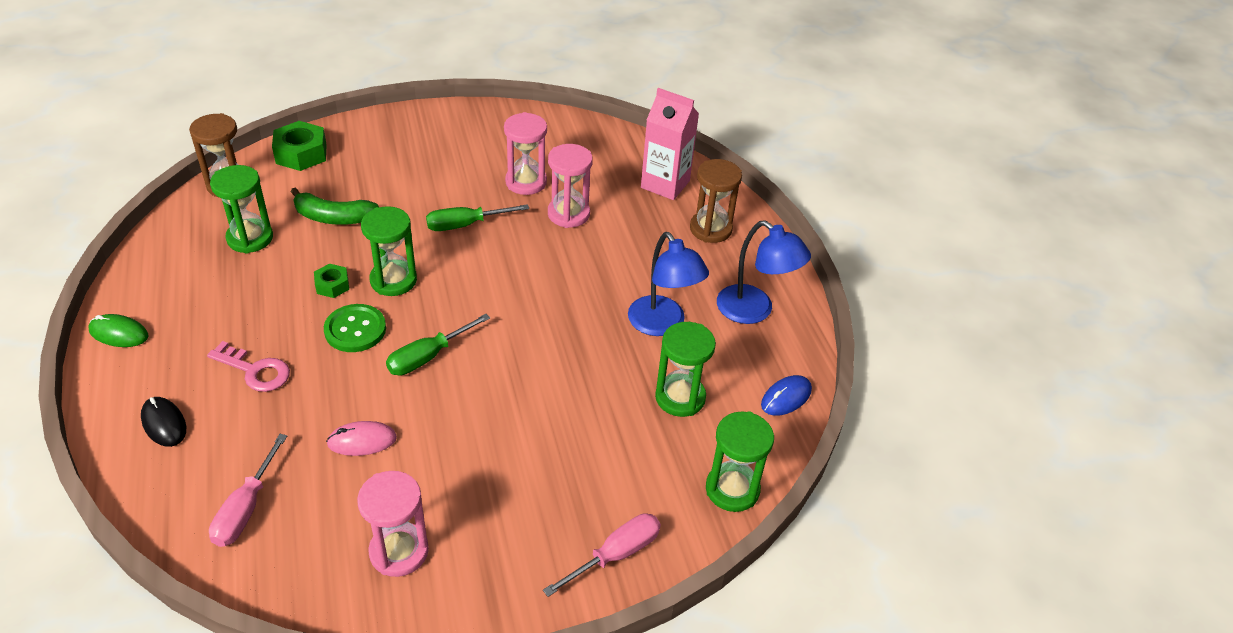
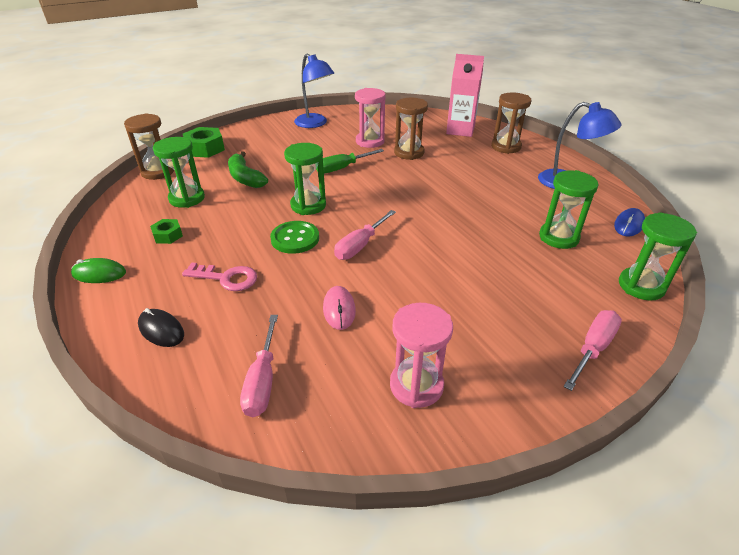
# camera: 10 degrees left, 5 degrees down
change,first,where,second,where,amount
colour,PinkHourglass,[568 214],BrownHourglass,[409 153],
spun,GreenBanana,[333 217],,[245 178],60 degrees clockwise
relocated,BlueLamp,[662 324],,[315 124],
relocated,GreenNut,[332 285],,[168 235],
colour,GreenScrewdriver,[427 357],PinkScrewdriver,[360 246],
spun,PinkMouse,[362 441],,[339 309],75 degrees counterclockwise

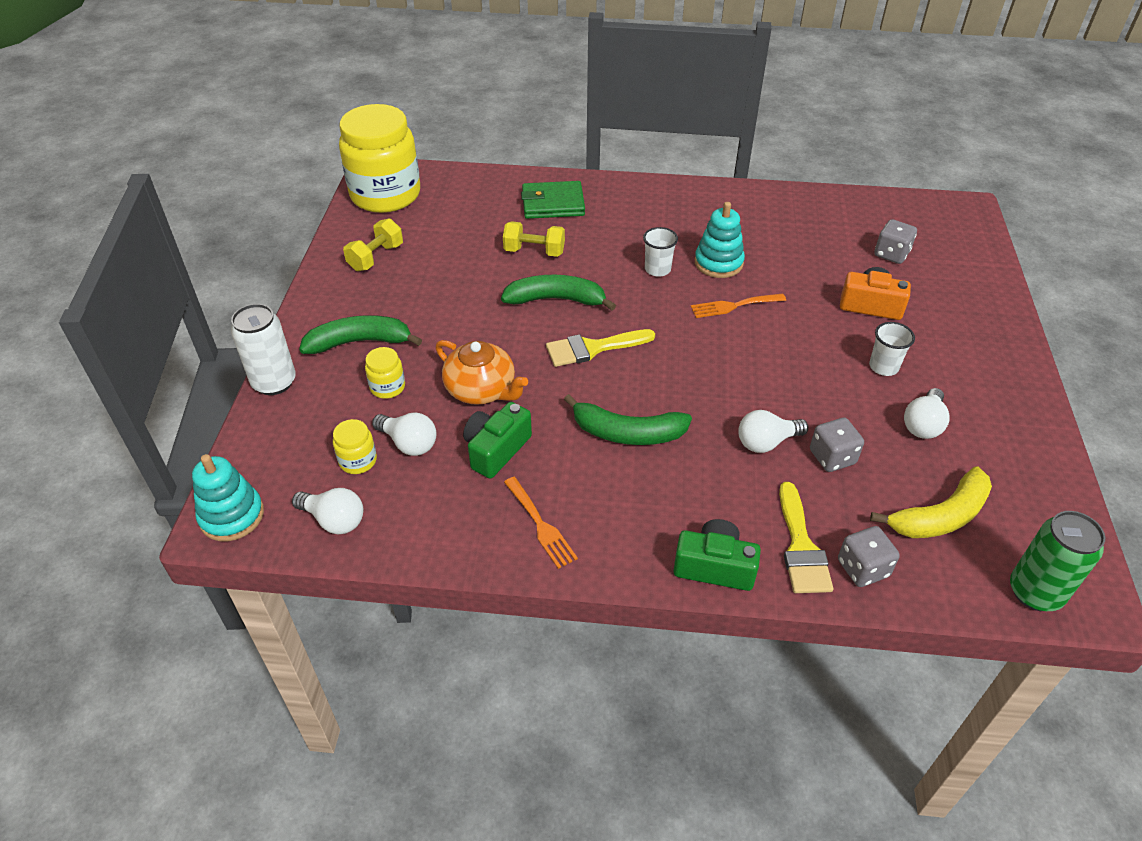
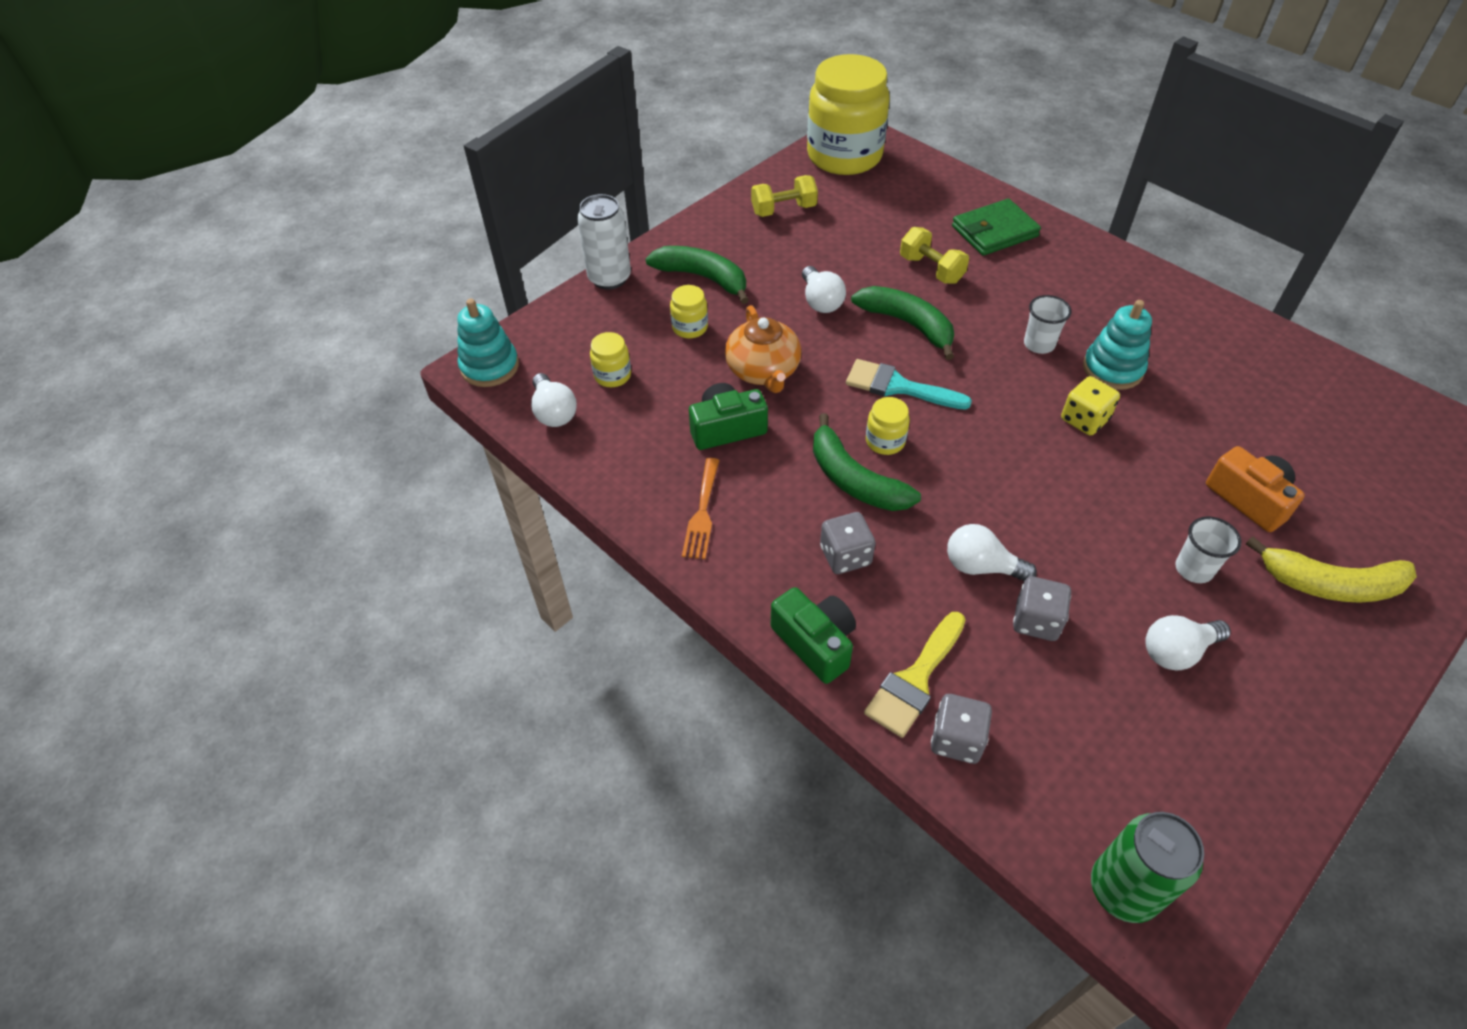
# camera: 40 degrees right, 5 degrees up
change,first,where,second,where,amount
spun,GreenWallet,[553 204],,[994 231],60 degrees counterclockwise
relocated,GreyDice,[891 254],,[845 556],
exchanged,OrangeFork,[733 306],YellowDice,[1084 419],
colour,YellowBrush,[593 348],TurquoiseBrush,[898 387],
relocated,WhiteLightBulb,[409 443],,[820 301],
relocated,YellowBanana,[939 516],,[1329 584],
appeared,,,YellowJar,[885 441],

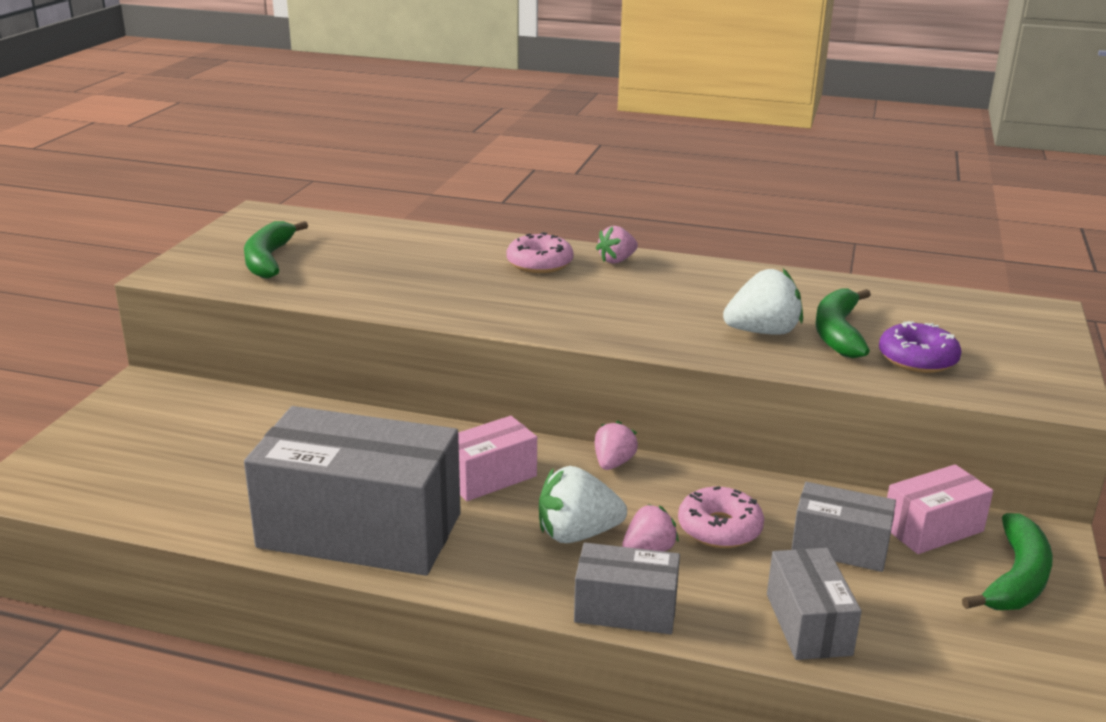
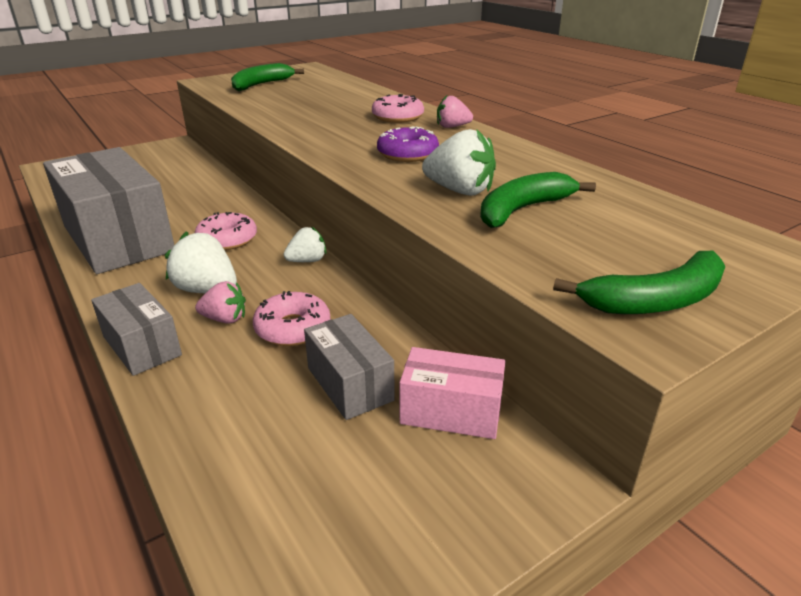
# camera: 40 degrees right, 5 degrees up
change,first,where,second,where,amount
relocated,PurpleDonut,[917 359],,[407 154],
exchanged,PinkBox,[489 477],PinkDonut,[227 240],
colour,PinkStrawberry,[613 463],WhiteStrawberry,[307 261],
relocated,GreenBanana,[1016 578],,[655 300],
missing,GreyBox,[808 624],,,

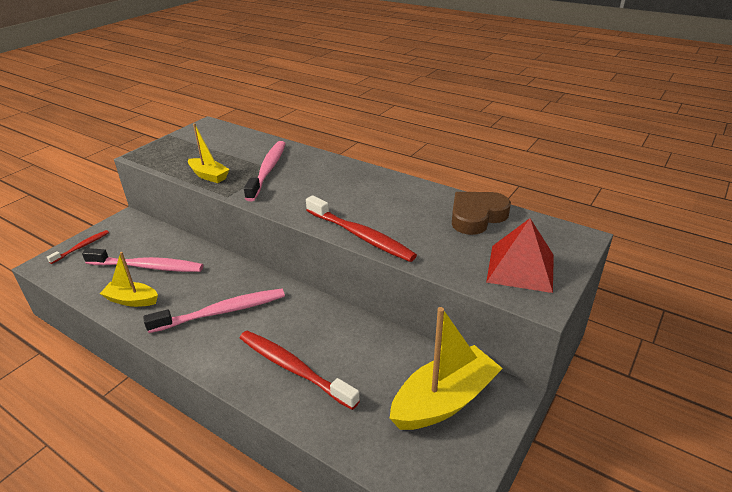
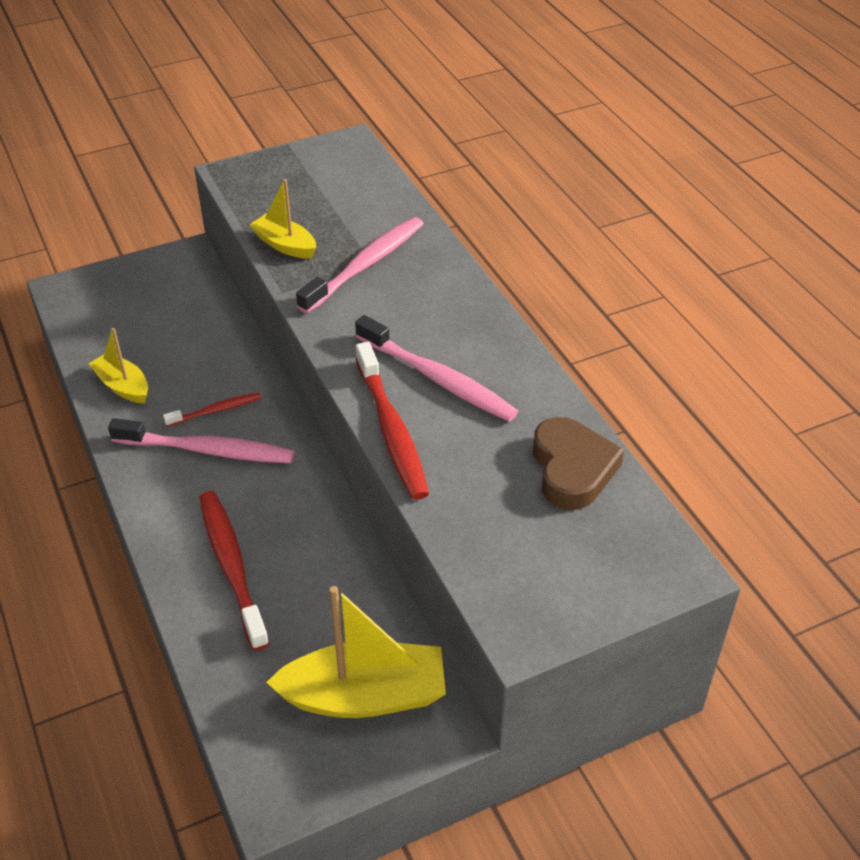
# camera: 30 degrees right, 10 degrees up
change,first,where,second,where,amount
spun,YellowBoat,[209 176],,[285 245],150 degrees clockwise
spun,BrownHeart,[476 216],,[572 469],90 degrees clockwise
missing,RedPyramid,[520 268],,,
relocated,RedToothbrush,[81 247],,[216 410],
relocated,PinkToothbrush,[147 266],,[438 378],

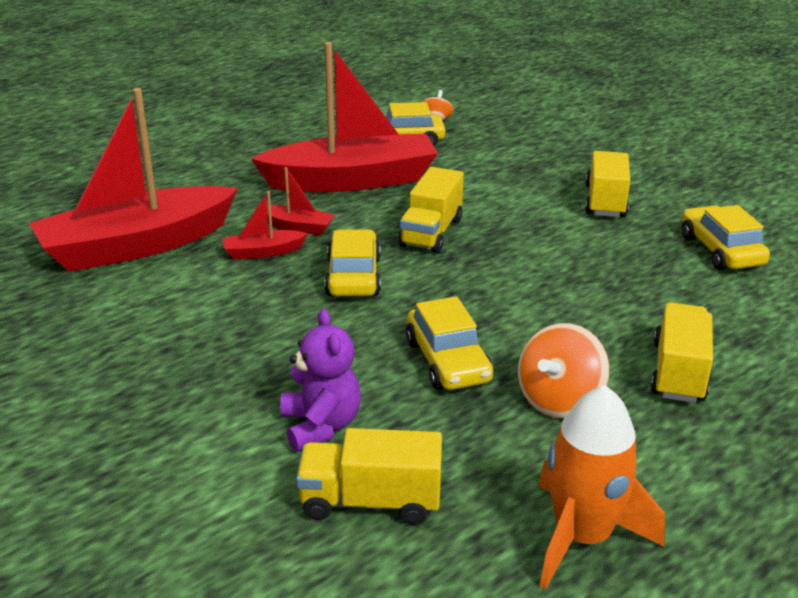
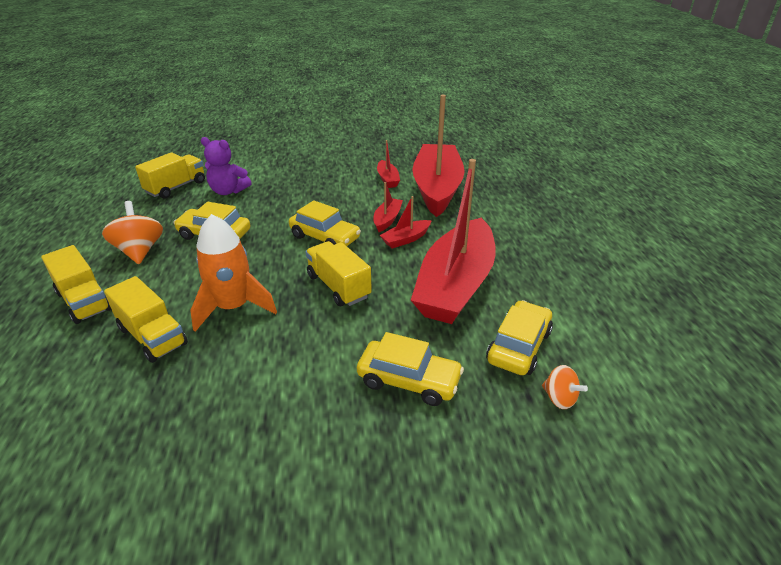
# camera: 125 degrees right, 5 degrees up
change,first,where,second,where,amount
relocated,YellowTruck,[605 201],,[152 336],
relocated,YellowCar,[721 250],,[409 380],
relocated,OrangeRocket,[581 536],,[233 307],
appeared,,,RedBoat,[388 179],

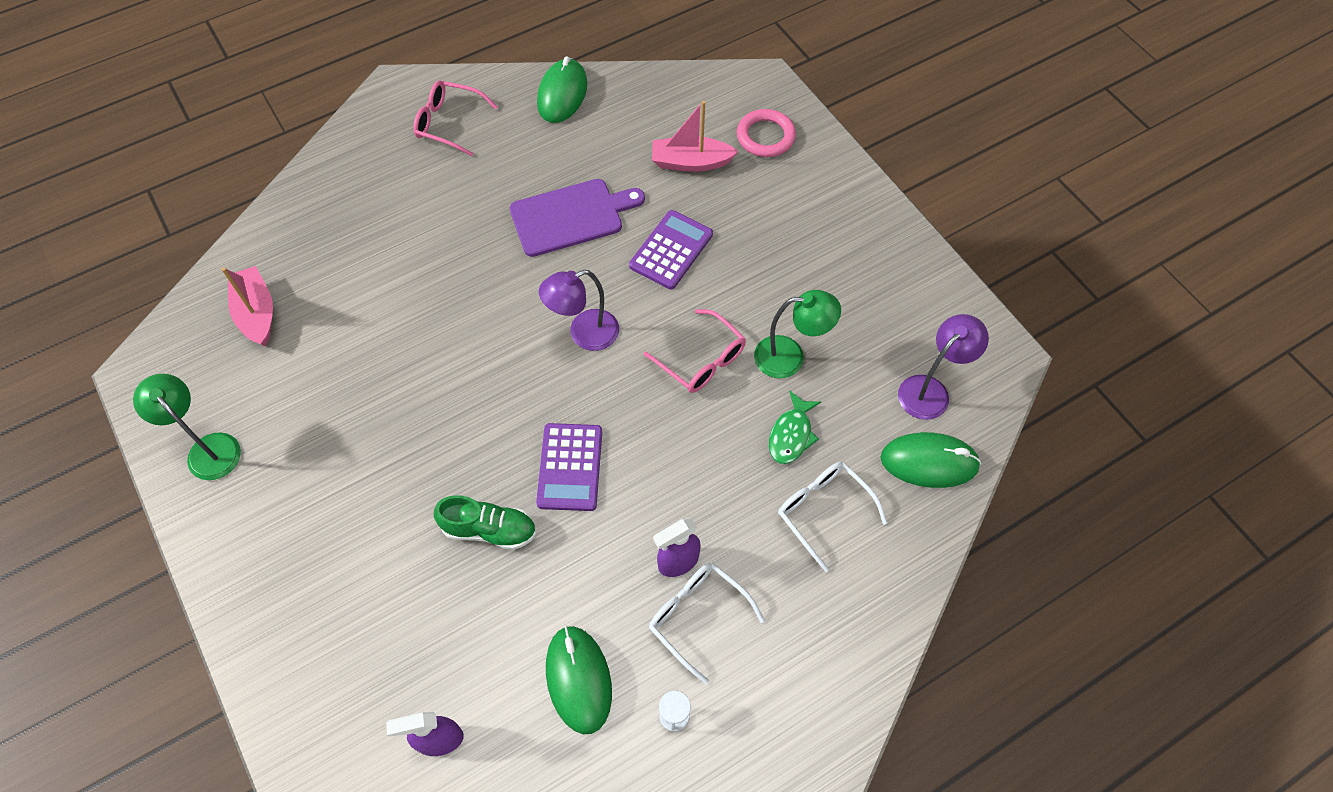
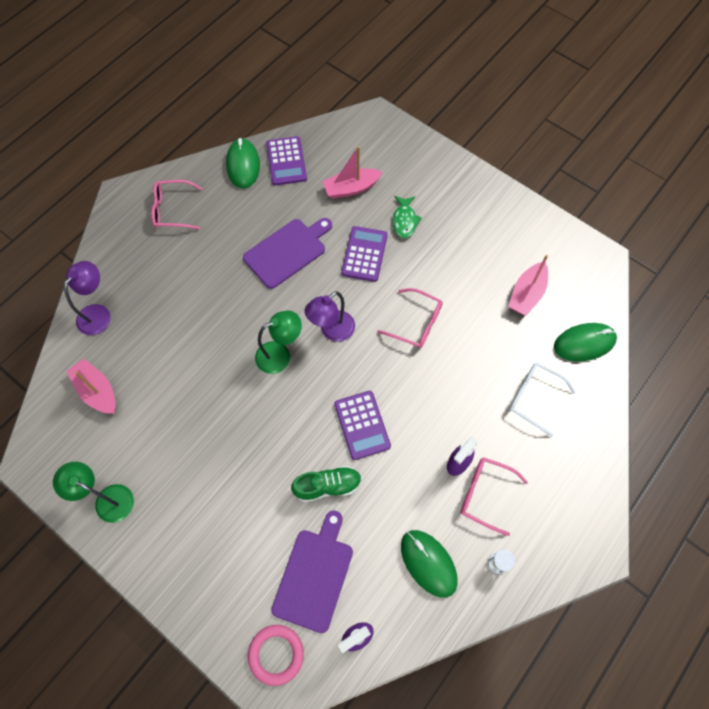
# camera: 20 degrees left, 5 degrees up
change,first,where,second,where,amount
relocated,PinkRing,[765 136],,[276 654],
relocated,GreenLamp,[790 357],,[280 355],
relocated,PurpleLamp,[930 390],,[98 313],
relocated,GreenFish,[791 434],,[404 220],
colour,WhiteGlasses,[697 616],PinkGlasses,[485 494],
appeared,,,PurpleCalculator,[286 161],
appeared,,,PinkBoat,[526 294],
appeared,,,PurpleCuttingBoard,[314 575],

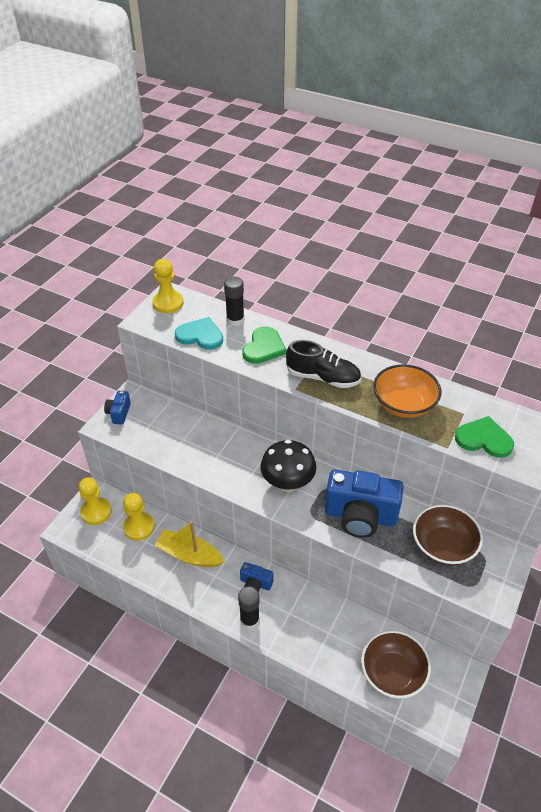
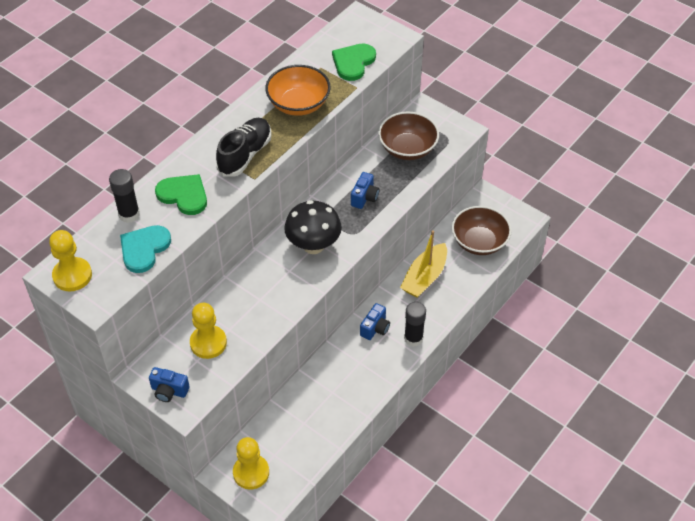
# camera: 80 degrees left, 5 degrees up
change,first,where,second,where,amount
size,BlueCamera,[360 516],,[364 197],x0.47
relocated,YellowPawn,[139 527],,[208 343],
relocated,YellowBoat,[189 555],,[424 277],

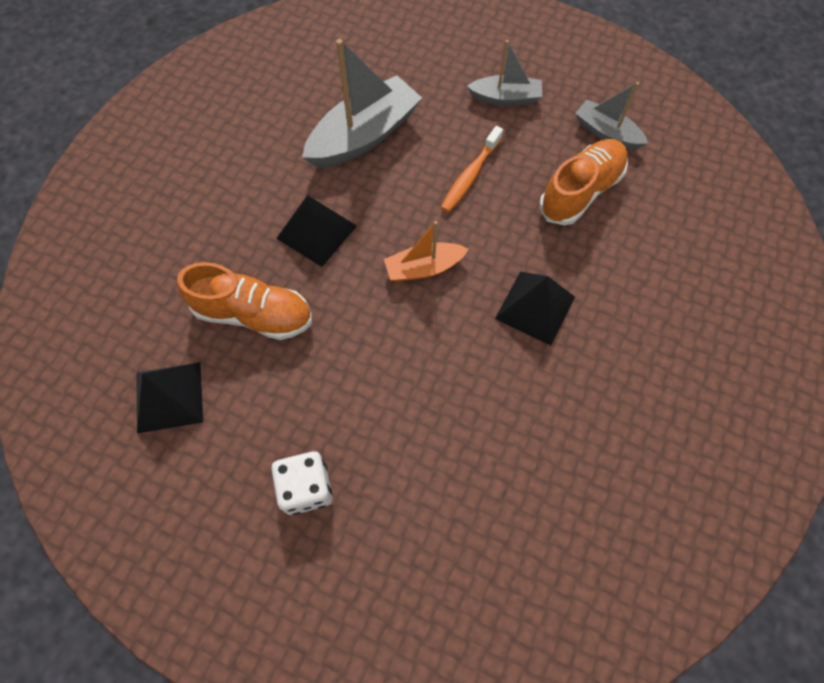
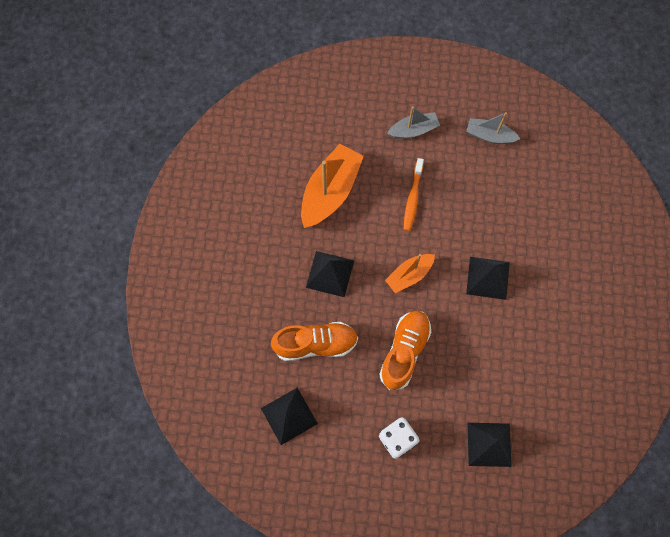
# camera: 20 degrees left, 5 degrees up
change,first,where,second,where,amount
colour,GreyBoat,[364 136],OrangeBoat,[330 192],
relocated,OrangeShoe,[580 191],,[404 351],
appeared,,,BlackPyramid,[489 444],

